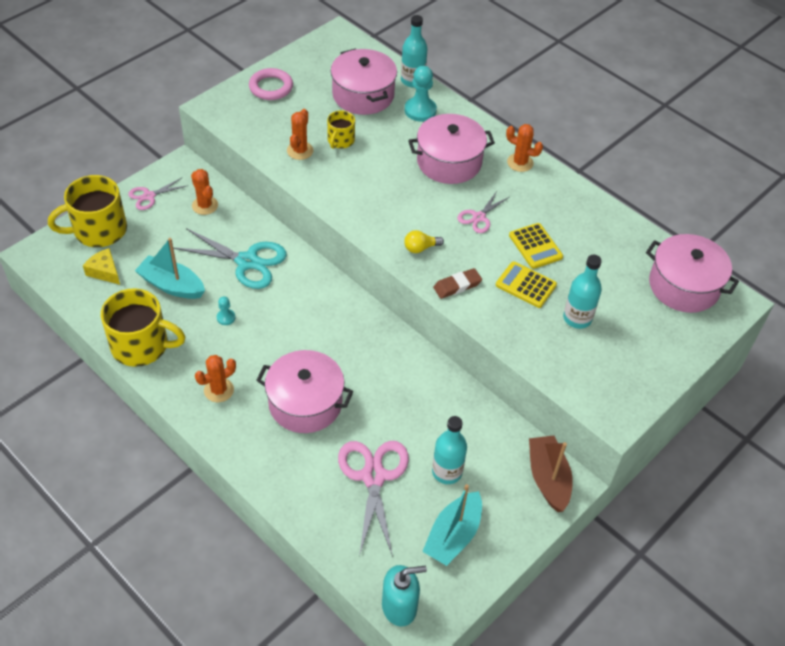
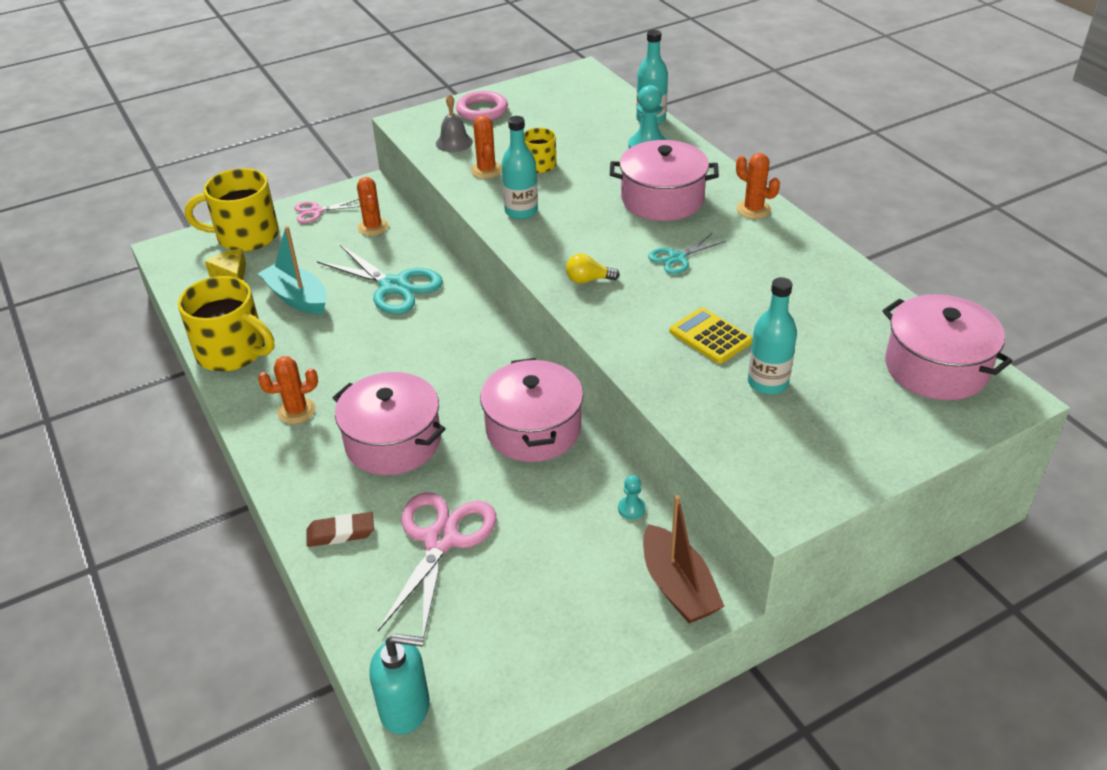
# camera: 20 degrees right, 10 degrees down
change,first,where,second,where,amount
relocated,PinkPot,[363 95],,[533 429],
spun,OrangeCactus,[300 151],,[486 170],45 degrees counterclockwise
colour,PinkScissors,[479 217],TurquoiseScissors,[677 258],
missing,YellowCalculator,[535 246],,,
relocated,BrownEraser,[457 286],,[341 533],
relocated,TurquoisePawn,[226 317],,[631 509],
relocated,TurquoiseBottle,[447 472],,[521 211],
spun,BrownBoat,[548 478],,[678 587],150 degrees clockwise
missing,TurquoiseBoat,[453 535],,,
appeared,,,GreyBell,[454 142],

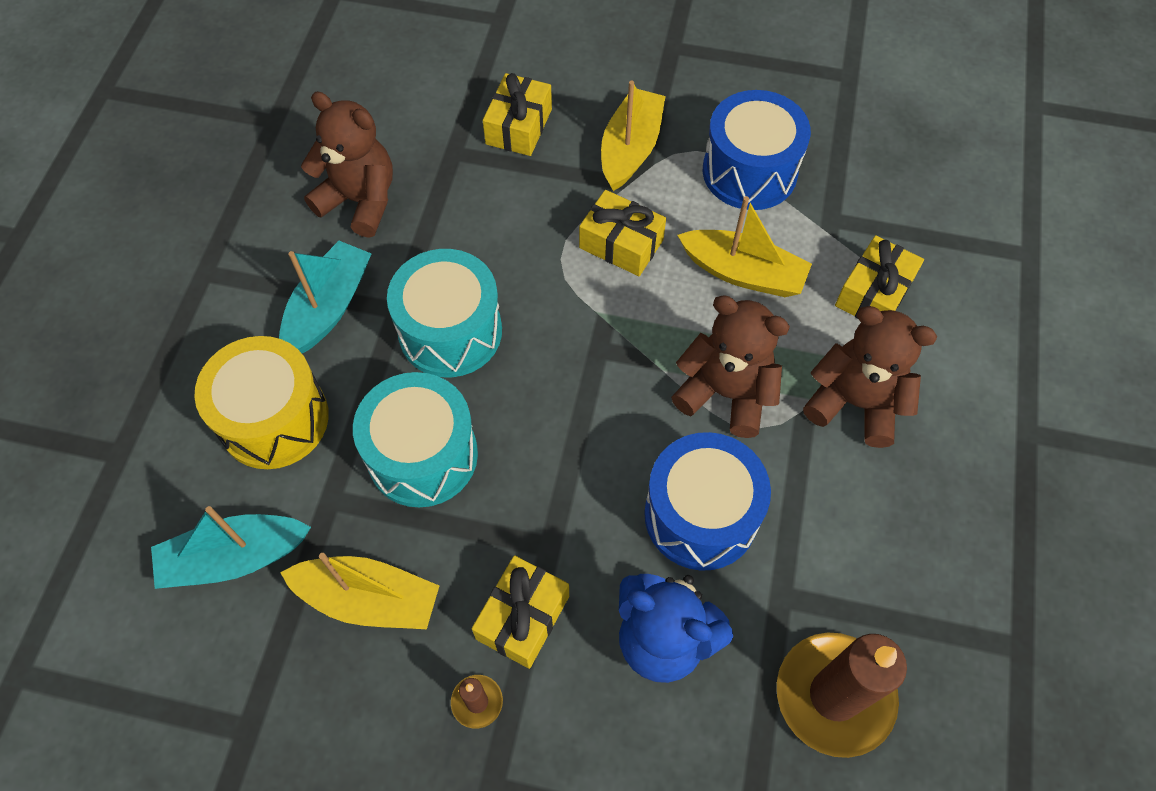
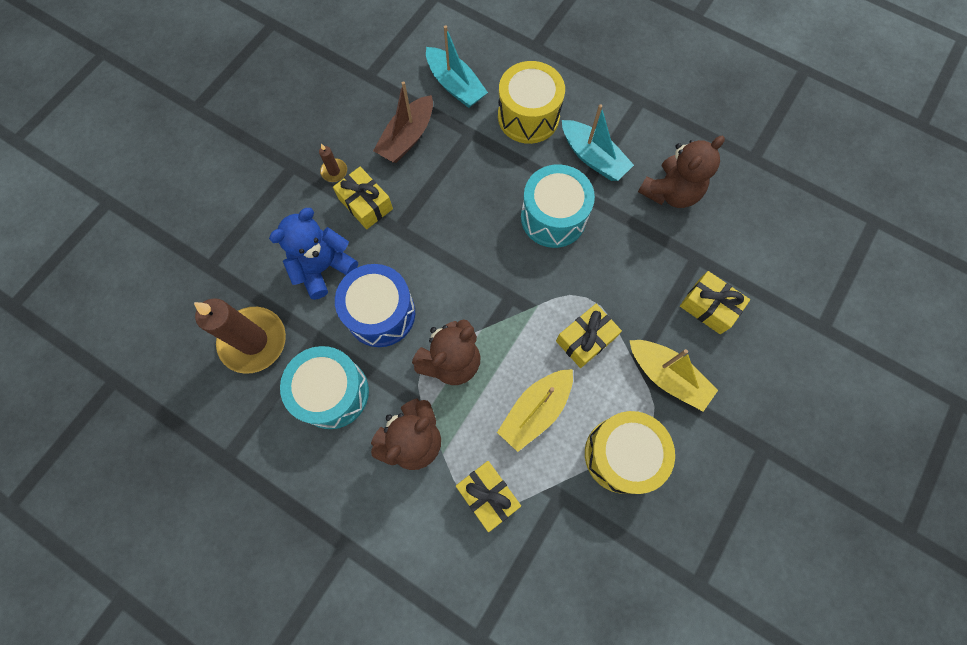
# camera: 110 degrees right, 10 degrees up
change,first,where,second,where,amount
colour,BlueDrum,[749 171],YellowDrum,[621 455],
relocated,TurquoiseDrum,[422 455],,[332 392],
spun,TurquoiseBoat,[235 558],,[455 85],135 degrees clockwise
colour,YellowBoat,[368 599],BrownBoat,[407 137],

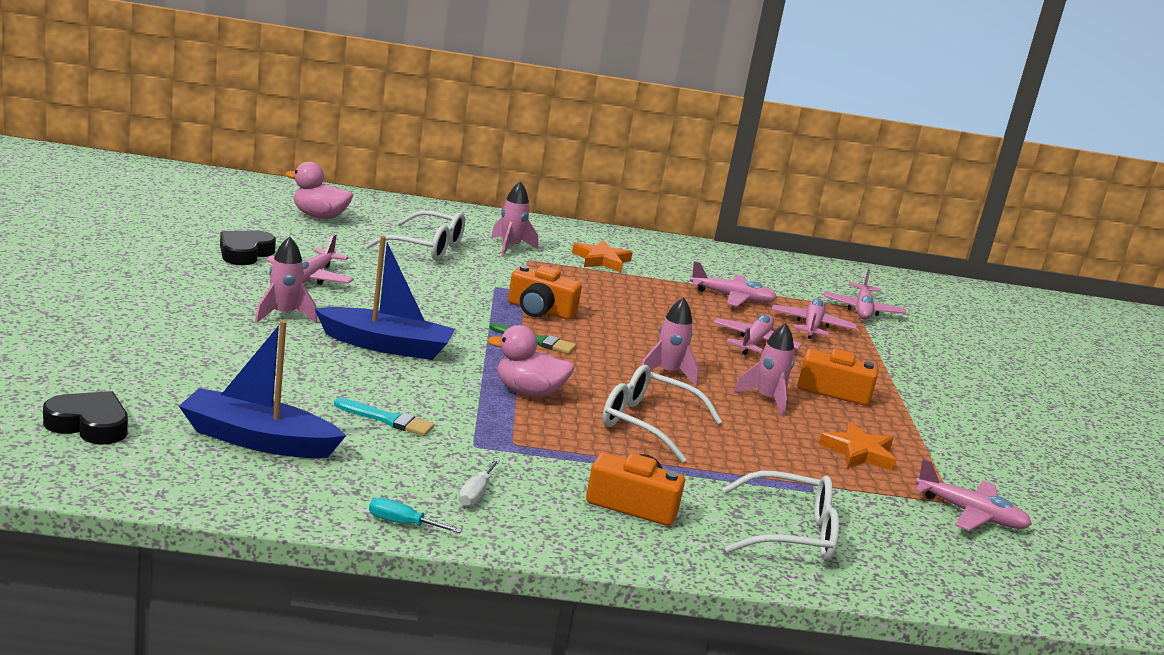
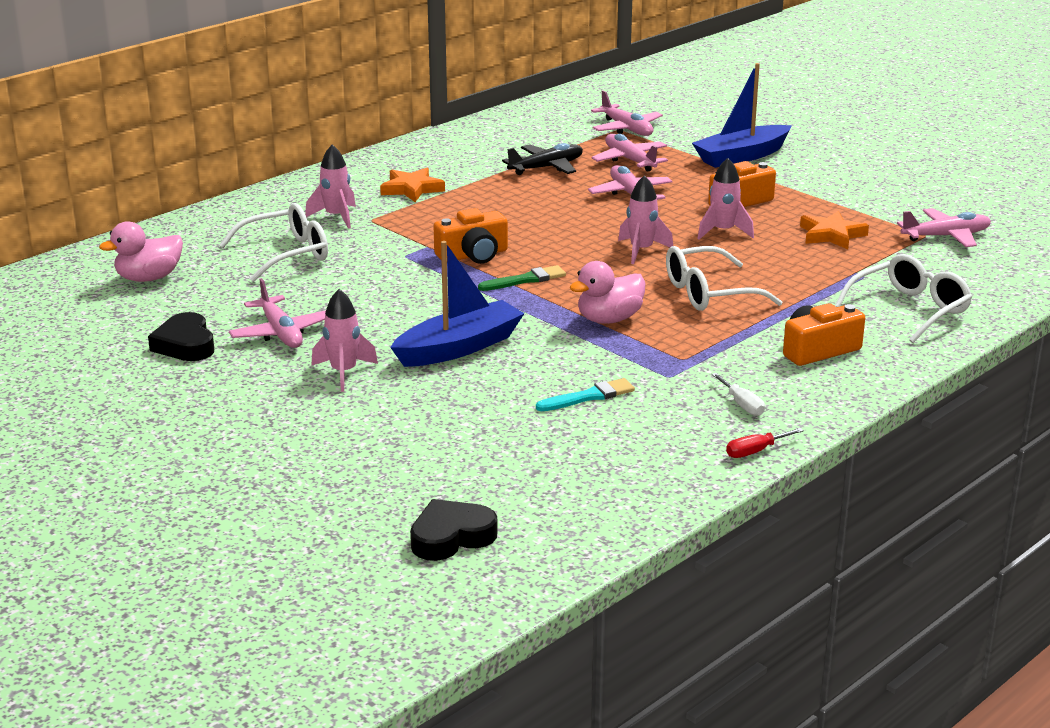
# camera: 40 degrees left, 5 degrees up
change,first,where,second,where,amount
colour,PinkPlane,[732 298],BlackPlane,[547 167],
relocated,BlueBoat,[257 440],,[741 156],
colour,TurquoiseScrewdriver,[402 523],RedScrewdriver,[755 451],

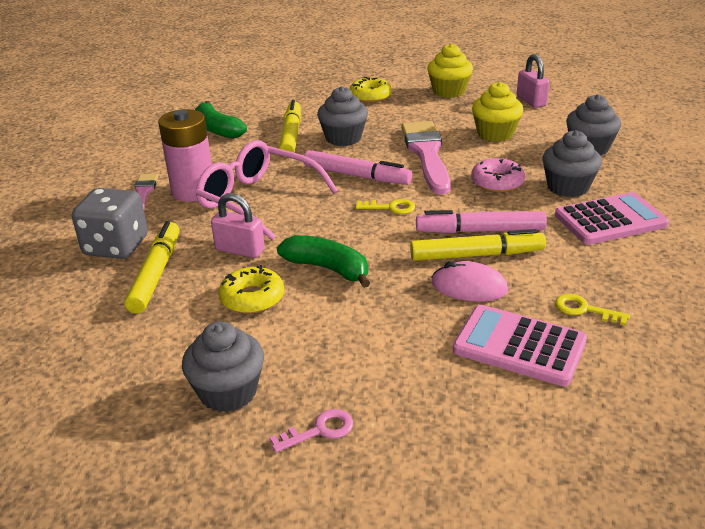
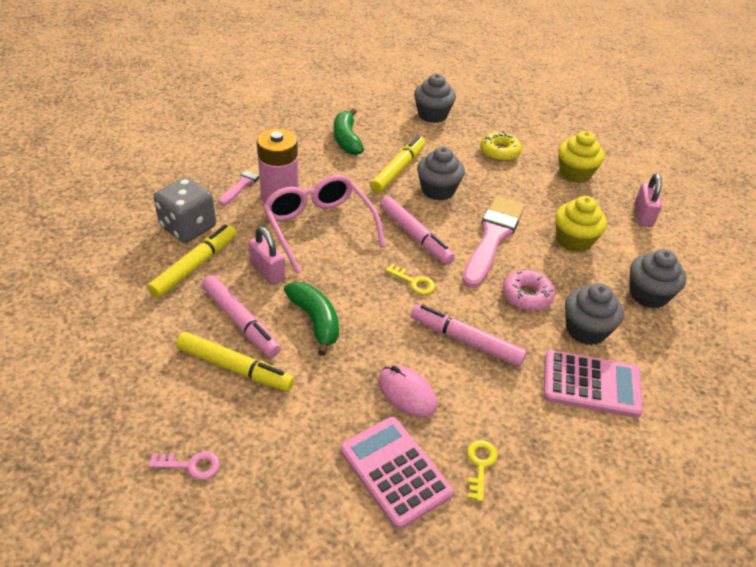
# camera: 25 degrees right, 10 degrees up
change,first,where,second,where,amount
relocated,YellowMarker,[476 255],,[235 368],
exchanged,YellowDonut,[252 298],PinkMarker,[240 322],
spun,YellowKey,[584 310],,[480 465],45 degrees clockwise
relocated,GreyCupcake,[228 392],,[432 115],

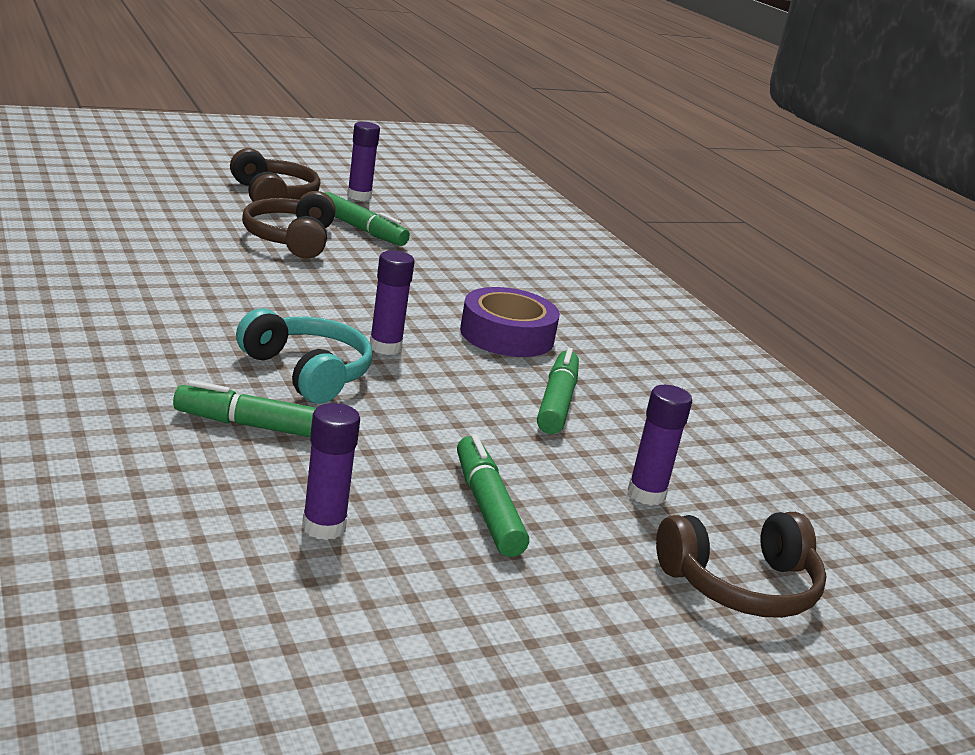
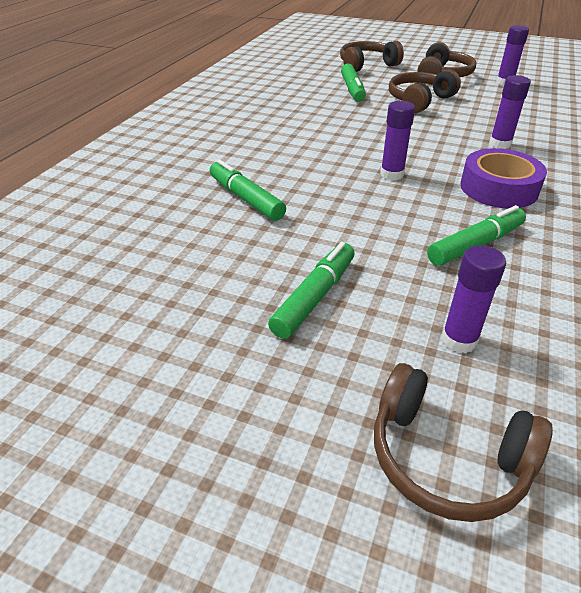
# camera: 50 degrees right, 15 degrees up
change,first,where,second,where,amount
relocated,GreenMarker,[361 229],,[352 90],
missing,TurquoiseHeadphones,[307 372],,,
relocated,PurpleGlueStick,[324 527],,[500 144],
appeared,,,BrownHeadphones,[366 65],

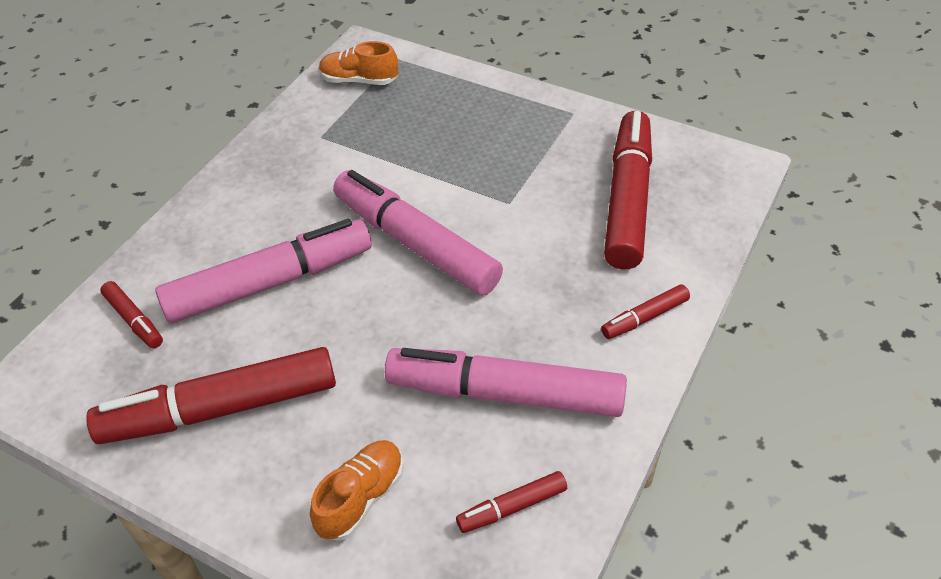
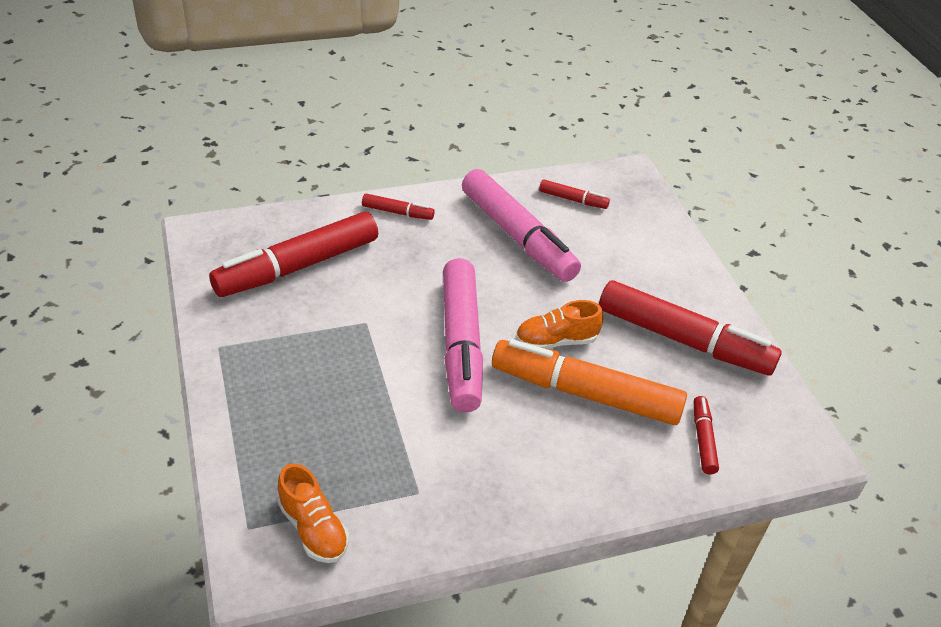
# camera: 140 degrees left, 5 degrees down
change,first,where,second,where,amount
colour,PinkMarker,[270 283],OrangeMarker,[585 393],
relocated,OrangeShoe,[361 498],,[556 341],

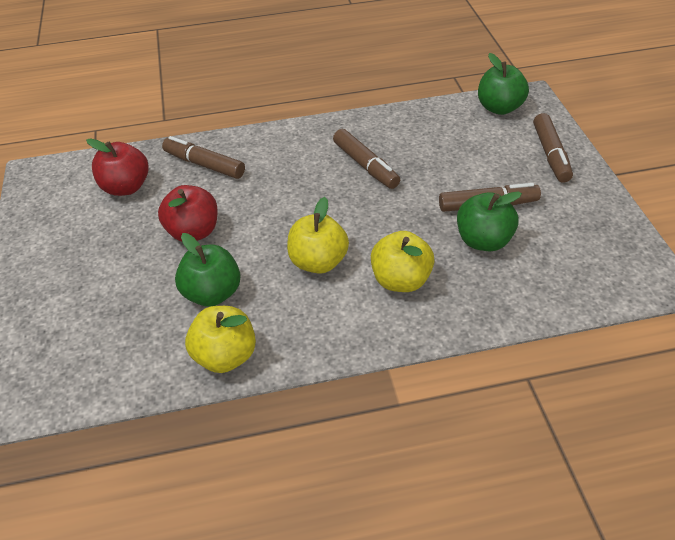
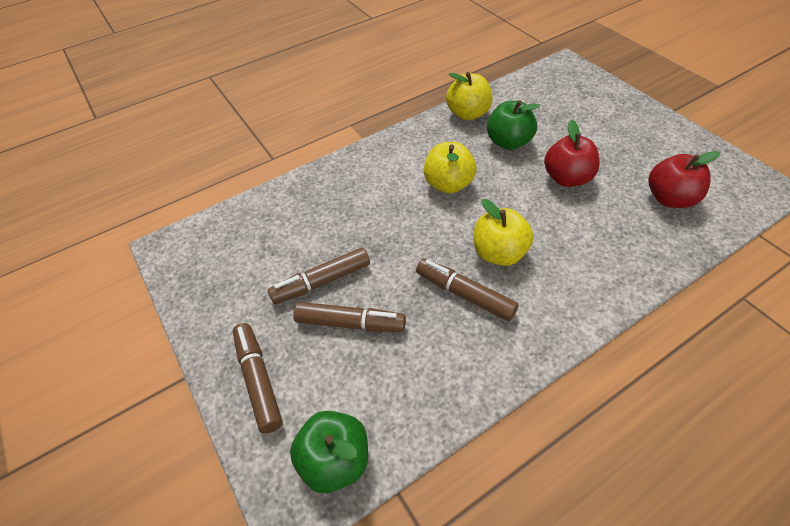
# camera: 160 degrees right, 5 degrees up
change,first,where,second,where,amount
relocated,BrownMarker,[204 164],,[350 323],
missing,GreenApple,[483 241],,,
relocated,YellowApple,[401 280],,[499 253],

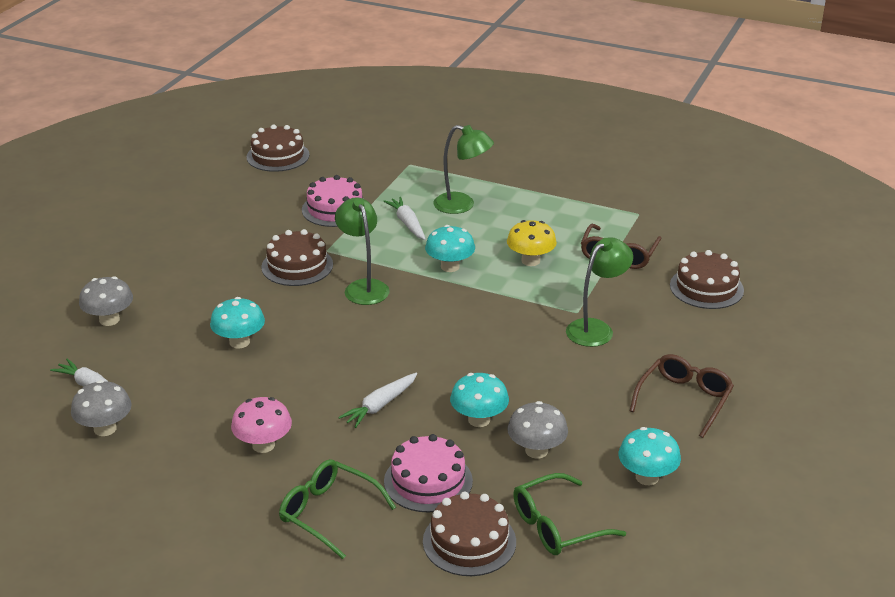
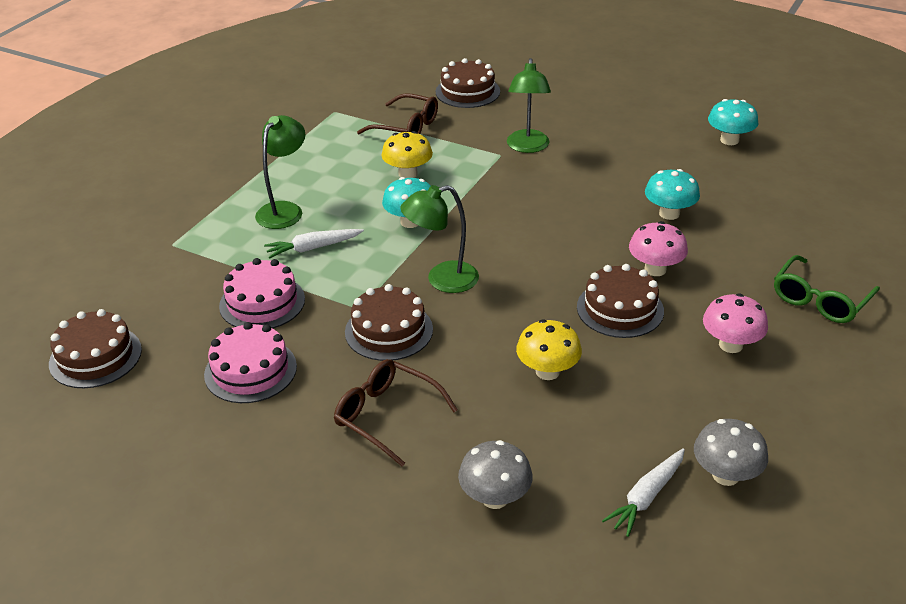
# camera: 85 degrees left, 5 degrees up
change,first,where,second,where,amount
spun,GreenLamp,[596 328],,[527 147],135 degrees counterclockwise
colour,TurquoiseMushroom,[239 342],YellowMushroom,[547 371],
relocated,BrownGlasses,[684 400],,[386 416],
exchanged,WhiteCarrot,[380 405],PinkMushroom,[655 269],
missing,GreyMushroom,[536 451],,,
relocated,PinkCake,[428 481],,[250 370],
missing,GreenGlasses,[557 526],,,
relocated,BrownCake,[469 541],,[620 309],

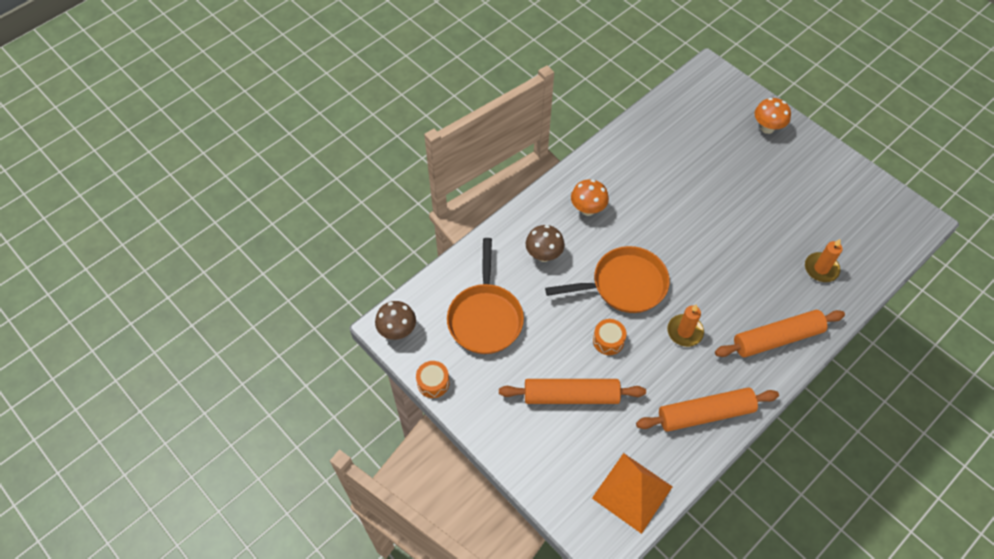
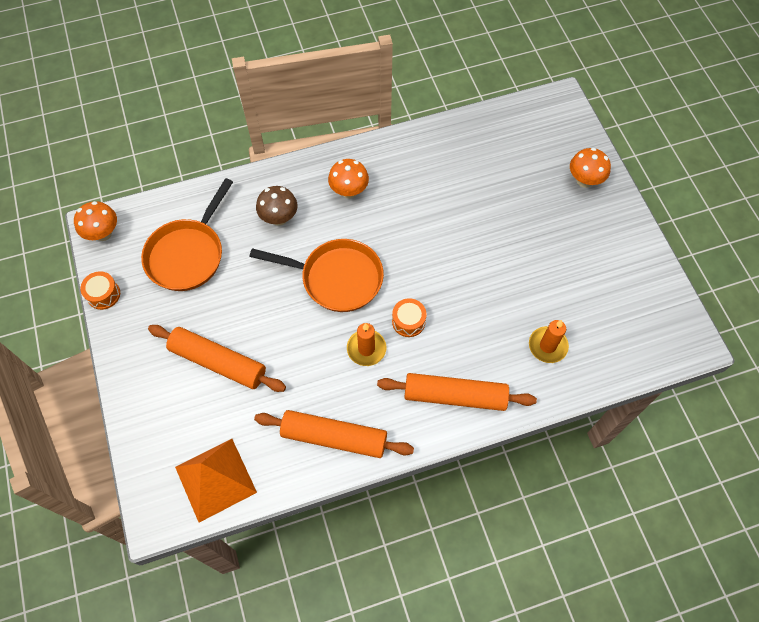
# camera: 25 degrees right, 5 degrees up
change,first,where,second,where,amount
colour,BrownMushroom,[397 331],OrangeMushroom,[103 233],
relocated,OrangeDrum,[608 341],,[408 321],

